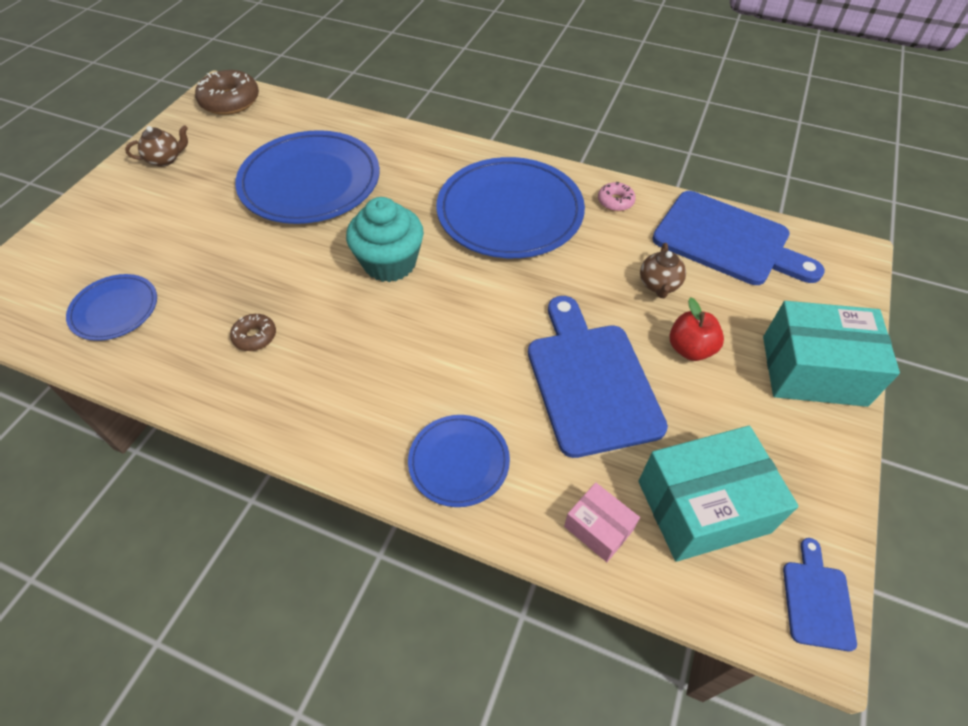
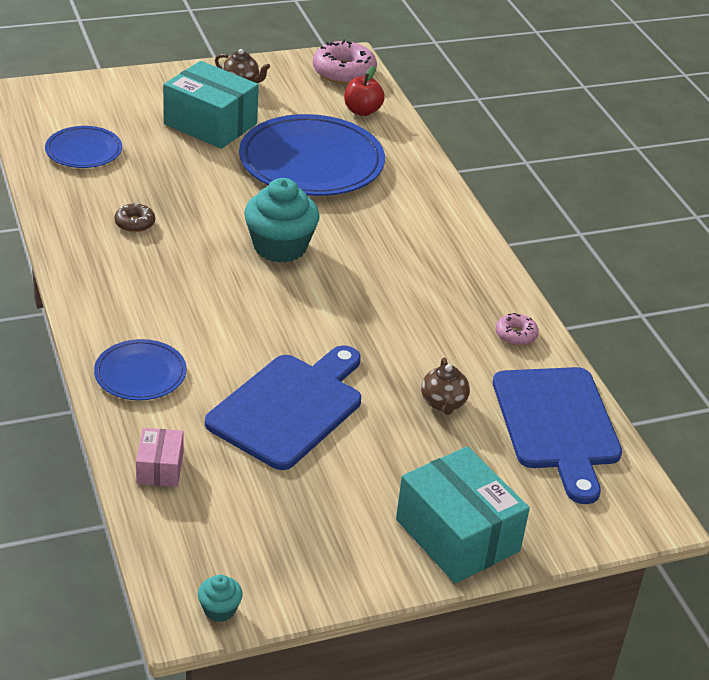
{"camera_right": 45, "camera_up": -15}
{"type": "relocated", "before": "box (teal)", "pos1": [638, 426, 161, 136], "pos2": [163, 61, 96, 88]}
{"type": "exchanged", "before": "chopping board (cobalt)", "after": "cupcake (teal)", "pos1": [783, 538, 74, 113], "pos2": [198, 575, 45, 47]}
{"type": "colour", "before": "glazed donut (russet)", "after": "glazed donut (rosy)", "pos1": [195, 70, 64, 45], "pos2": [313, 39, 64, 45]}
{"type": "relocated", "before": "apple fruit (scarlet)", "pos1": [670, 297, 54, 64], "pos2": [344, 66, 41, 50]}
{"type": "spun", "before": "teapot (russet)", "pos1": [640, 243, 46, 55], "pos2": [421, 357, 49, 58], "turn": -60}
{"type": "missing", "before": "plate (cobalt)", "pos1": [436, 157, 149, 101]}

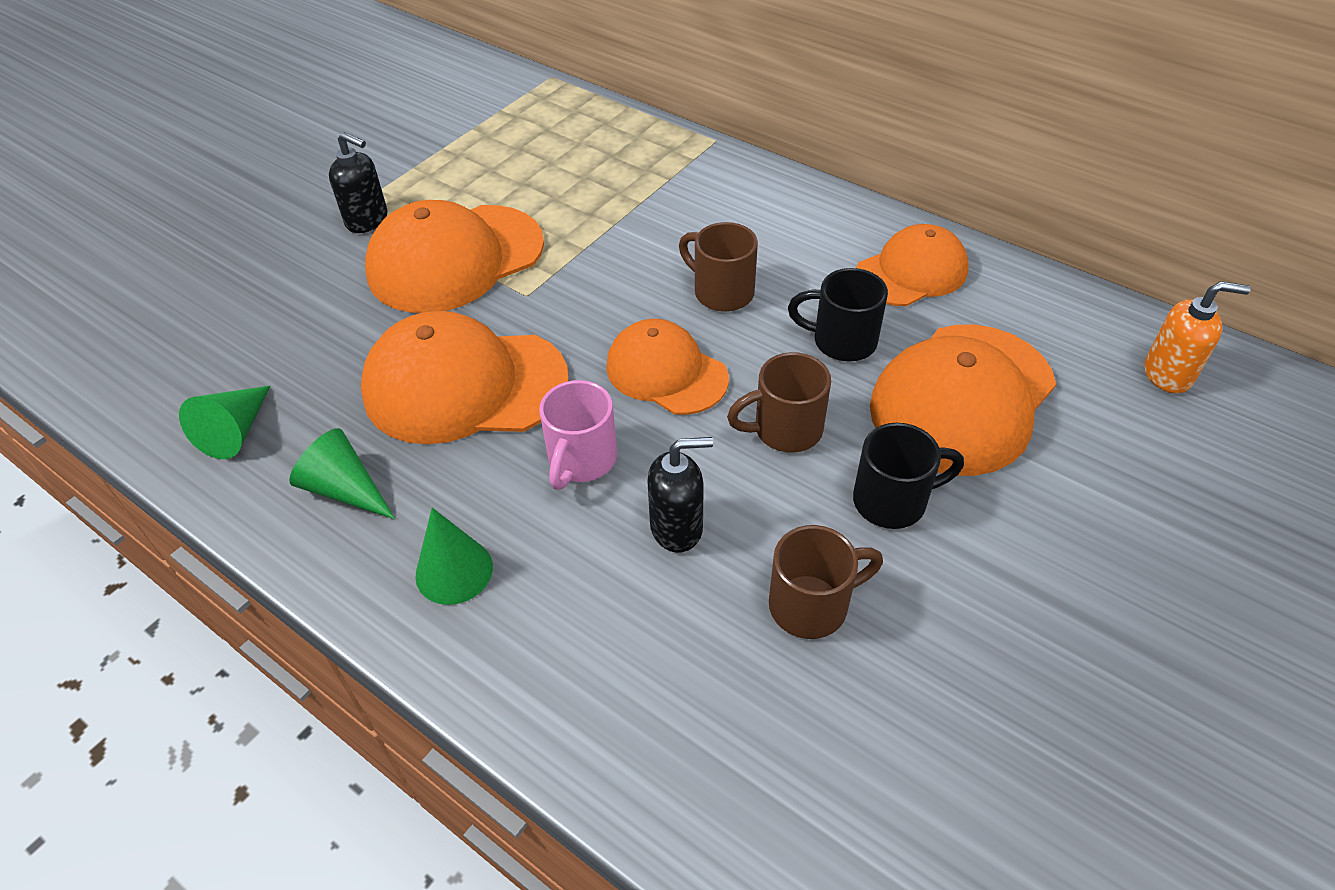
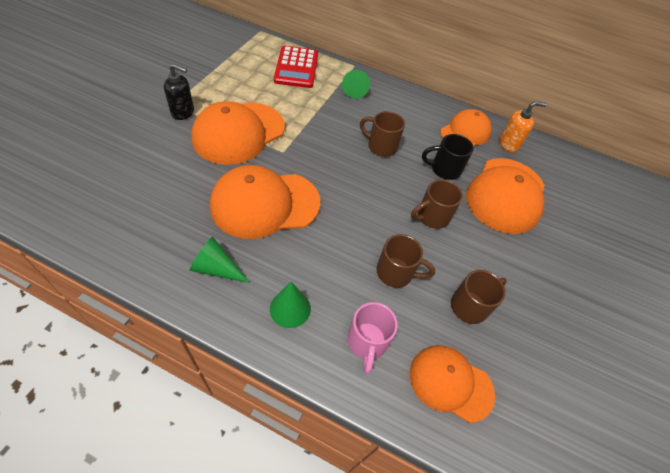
{"camera_right": -20, "camera_up": 5}
{"type": "appeared", "after": "pocket calculator (scarlet)", "pos2": [274, 46, 44, 42]}
{"type": "relocated", "before": "cone (emerald)", "pos1": [179, 386, 91, 73], "pos2": [342, 70, 28, 29]}
{"type": "relocated", "before": "mug (rosy)", "pos1": [539, 380, 78, 110], "pos2": [348, 302, 50, 72]}
{"type": "exchanged", "before": "soap pump (ebony)", "after": "mug (russet)", "pos1": [647, 437, 66, 116], "pos2": [376, 234, 59, 54]}
{"type": "relocated", "before": "cap (orange)", "pos1": [606, 319, 123, 96], "pos2": [410, 345, 85, 78]}
{"type": "relocated", "before": "soap pump (orange)", "pos1": [1145, 281, 106, 113], "pos2": [499, 101, 48, 51]}
{"type": "missing", "before": "mug (ebony)", "pos1": [853, 423, 111, 106]}

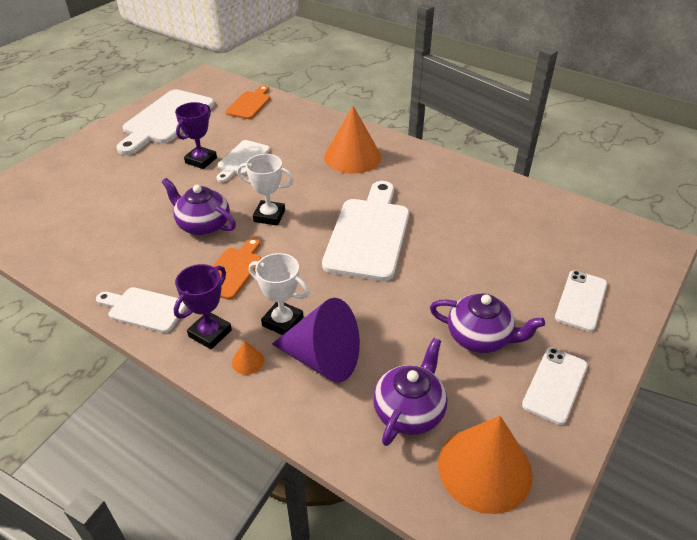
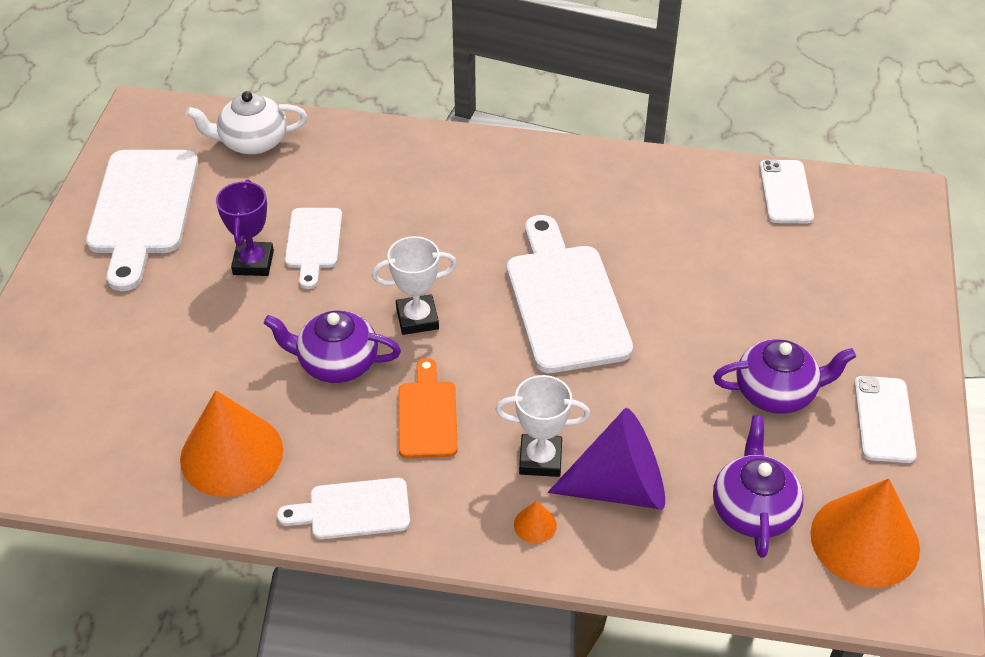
{"camera_right": -25, "camera_up": 5}
{"type": "relocated", "before": "cone (orange)", "pos1": [324, 106, 57, 68], "pos2": [180, 390, 103, 107]}
{"type": "exchanged", "before": "chopping board (orange)", "after": "teapot (white)", "pos1": [225, 86, 45, 33], "pos2": [186, 91, 121, 64]}
{"type": "relocated", "before": "smartphone (white)", "pos1": [555, 270, 52, 62], "pos2": [759, 160, 55, 63]}
{"type": "missing", "before": "prize cup (purple)", "pos1": [174, 264, 58, 85]}

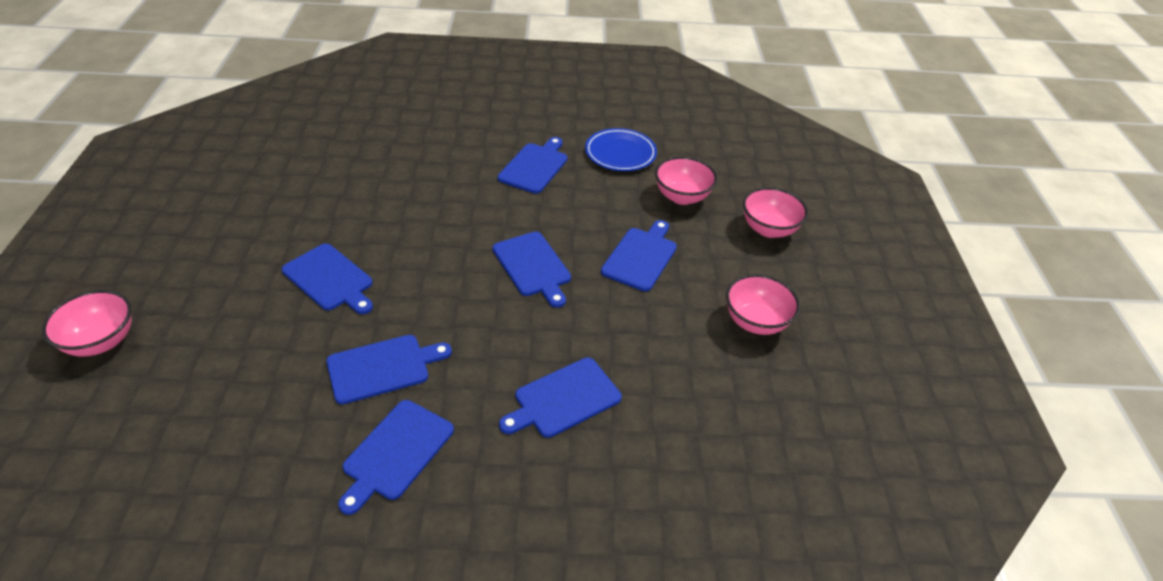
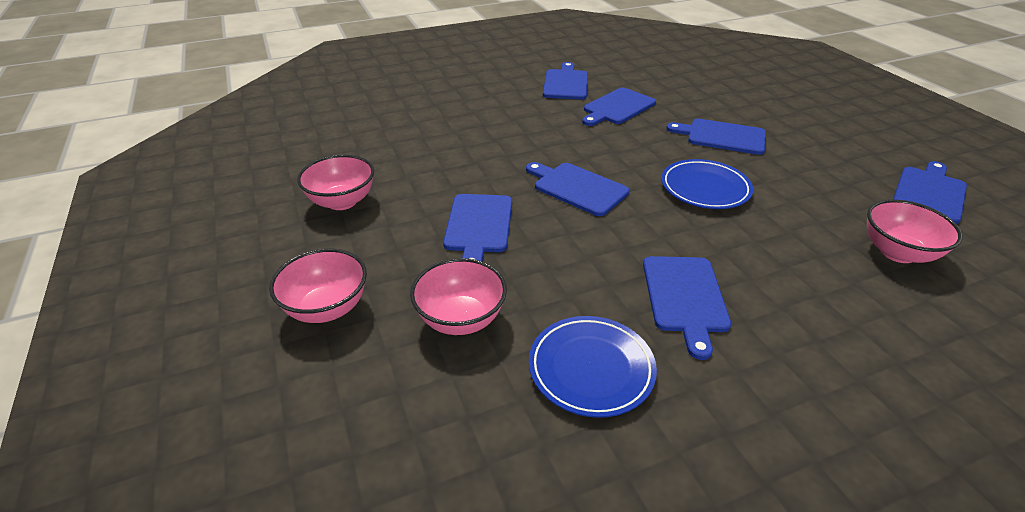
{"camera_right": 160, "camera_up": -5}
{"type": "appeared", "after": "plate (cobalt)", "pos2": [661, 159, 92, 50]}
{"type": "relocated", "before": "deep dish (rosy)", "pos1": [42, 290, 89, 66], "pos2": [867, 200, 95, 63]}
{"type": "relocated", "before": "chopping board (cobalt)", "pos1": [499, 357, 123, 81], "pos2": [893, 161, 74, 63]}

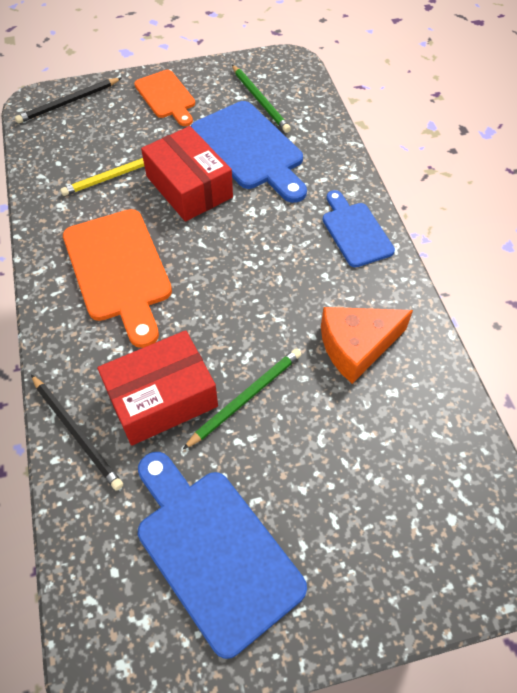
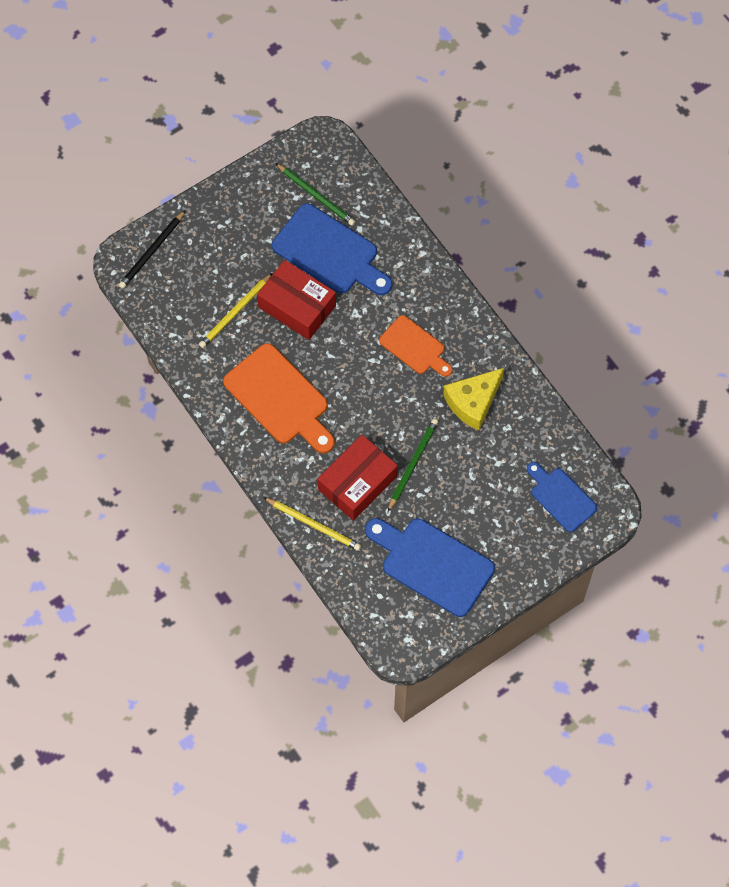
{"camera_right": -20, "camera_up": 10}
{"type": "colour", "before": "pencil (ebony)", "after": "pencil (yellow)", "pos1": [31, 374, 92, 117], "pos2": [263, 497, 98, 54]}
{"type": "relocated", "before": "chopping board (orange)", "pos1": [134, 70, 61, 56], "pos2": [379, 315, 73, 62]}
{"type": "colour", "before": "piece of cheese (orange)", "after": "piece of cheese (yellow)", "pos1": [321, 307, 92, 77], "pos2": [443, 368, 61, 63]}
{"type": "relocated", "before": "chopping board (cobalt)", "pos1": [323, 190, 72, 78], "pos2": [527, 462, 71, 70]}

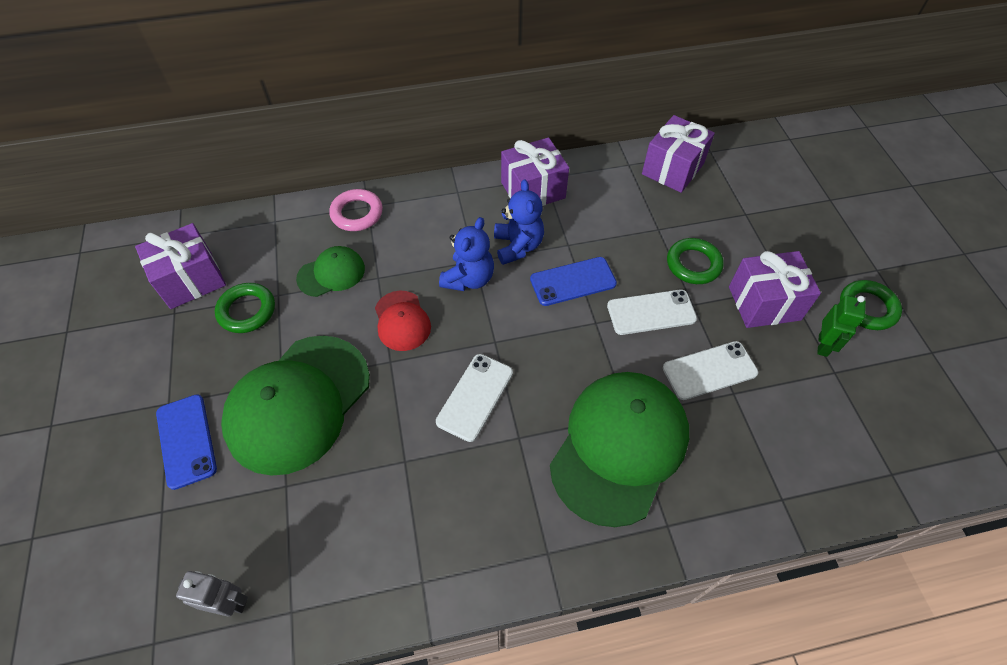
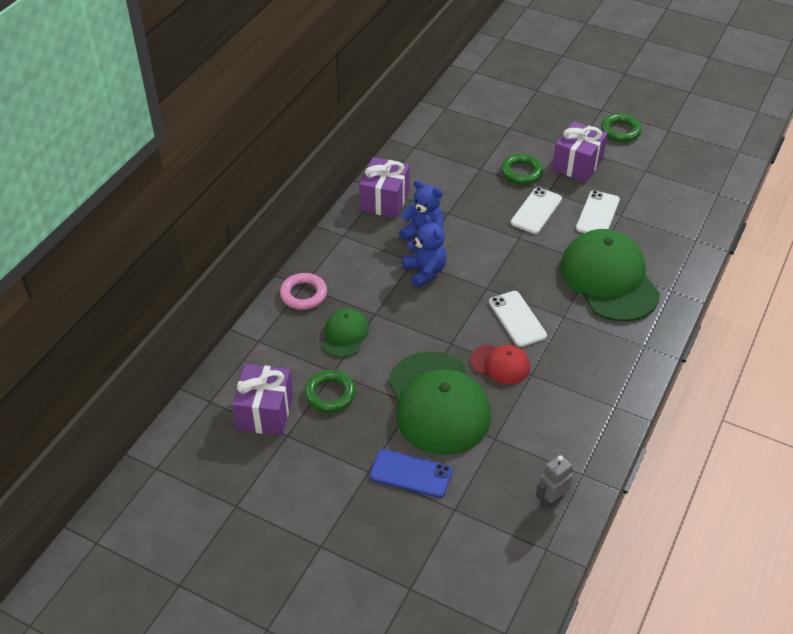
{"camera_right": -50, "camera_up": -10}
{"type": "relocated", "before": "cap (scarlet)", "pos1": [375, 291, 56, 60], "pos2": [470, 344, 60, 40]}
{"type": "missing", "before": "smartphone (cobalt)", "pos1": [530, 257, 87, 49]}
{"type": "missing", "before": "wrapped gift (purple)", "pos1": [642, 115, 73, 78]}
{"type": "missing", "before": "robot figure (emerald)", "pos1": [817, 295, 49, 62]}

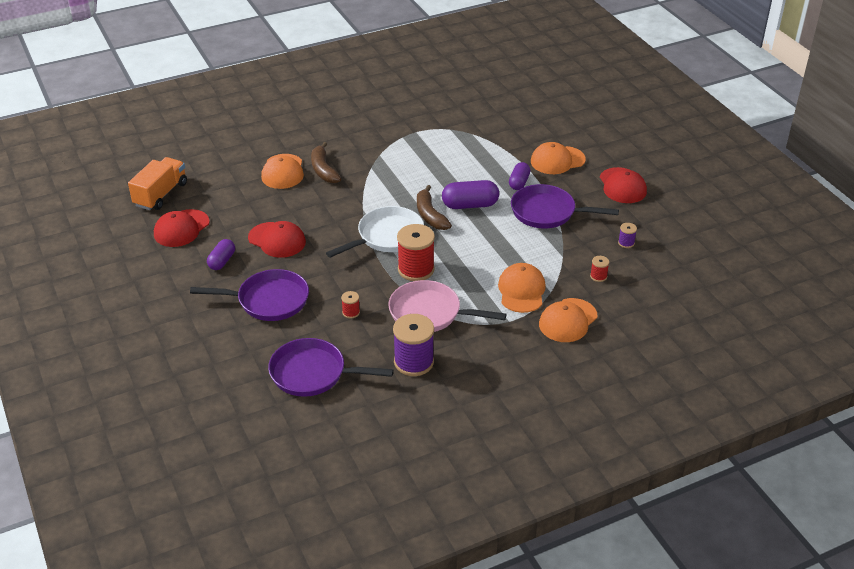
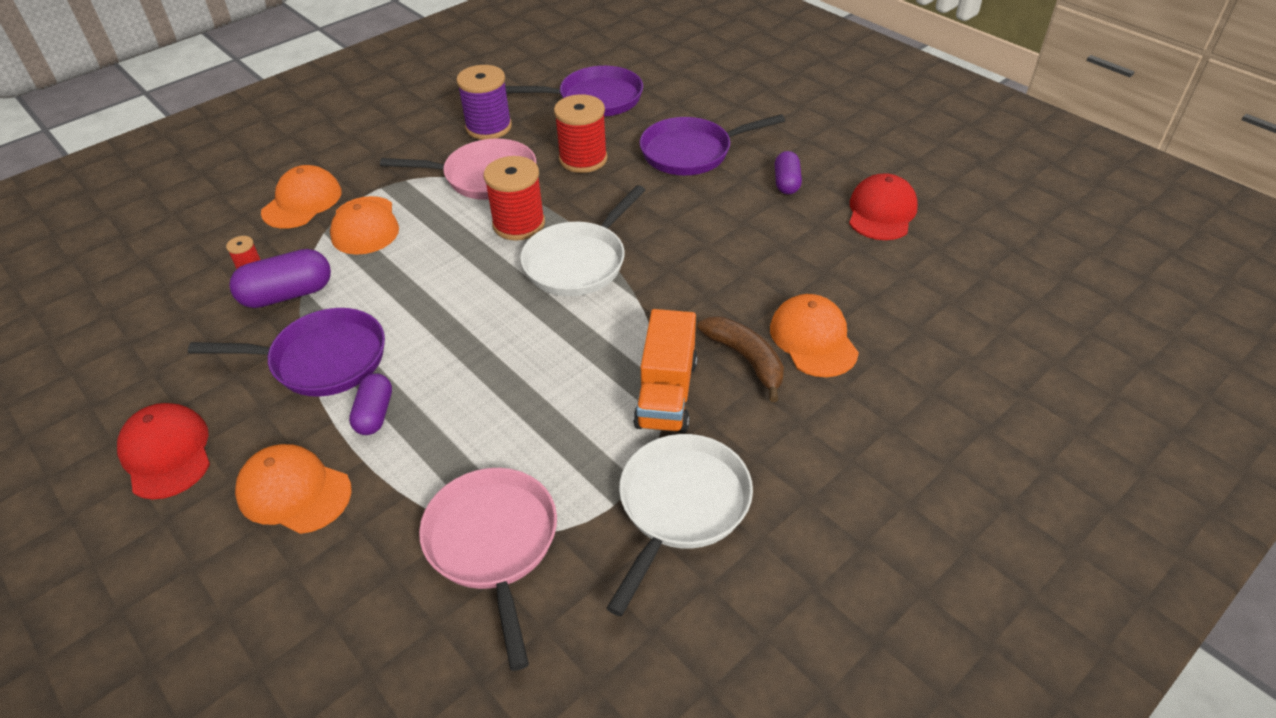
{"camera_right": 165, "camera_up": 5}
{"type": "relocated", "before": "pill (purple)", "pos1": [442, 180, 57, 29], "pos2": [229, 249, 102, 59]}
{"type": "spun", "before": "cap (orange)", "pos1": [531, 142, 55, 32], "pos2": [235, 444, 117, 90], "turn": -120}
{"type": "appeared", "after": "frying pan (rosy)", "pos2": [419, 468, 138, 203]}
{"type": "size", "before": "spool (scarlet)", "pos1": [341, 291, 19, 27], "pos2": [554, 94, 54, 79], "scale": 2.17}
{"type": "appeared", "after": "frying pan (white)", "pos2": [606, 434, 147, 182]}
{"type": "relocated", "before": "toy truck (orange)", "pos1": [128, 157, 59, 53], "pos2": [633, 309, 64, 124]}
{"type": "missing", "before": "cap (scarlet)", "pos1": [248, 221, 58, 37]}
{"type": "missing", "before": "banana (russet)", "pos1": [417, 185, 35, 45]}
{"type": "missing", "before": "spool (purple)", "pos1": [618, 223, 19, 25]}

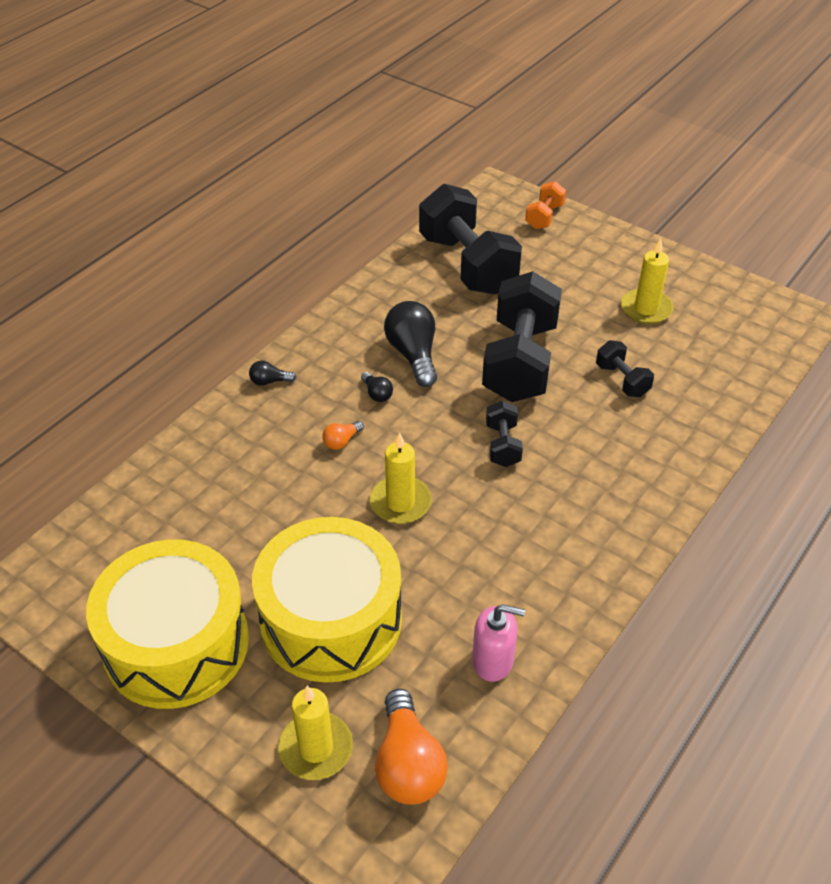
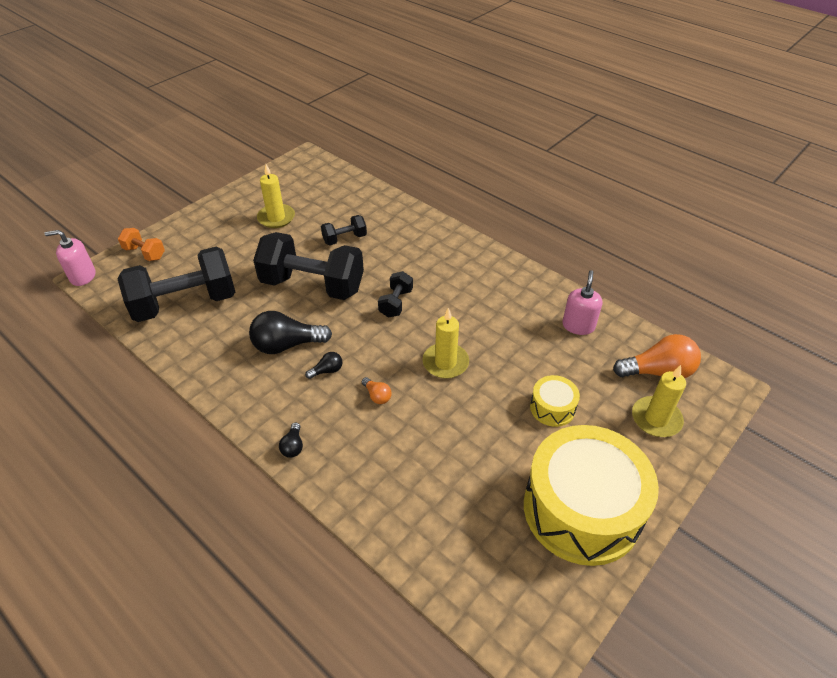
{"camera_right": -85, "camera_up": 0}
{"type": "appeared", "after": "soap pump (rosy)", "pos2": [44, 230, 51, 56]}
{"type": "spun", "before": "dumbbell (ebony)", "pos1": [486, 401, 37, 66], "pos2": [378, 271, 35, 47], "turn": -75}
{"type": "size", "before": "snare drum (yellow)", "pos1": [252, 517, 150, 166], "pos2": [530, 375, 50, 52], "scale": 0.44}

